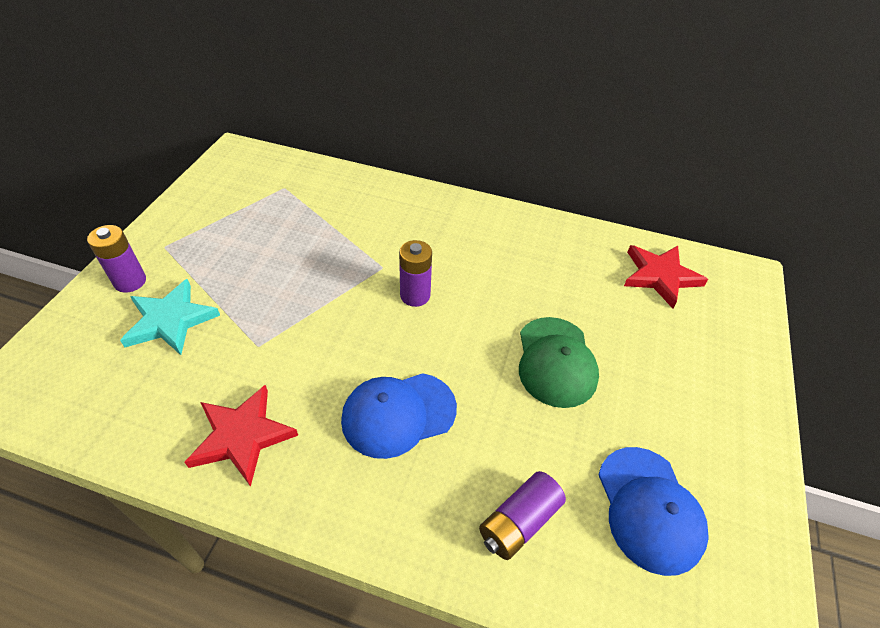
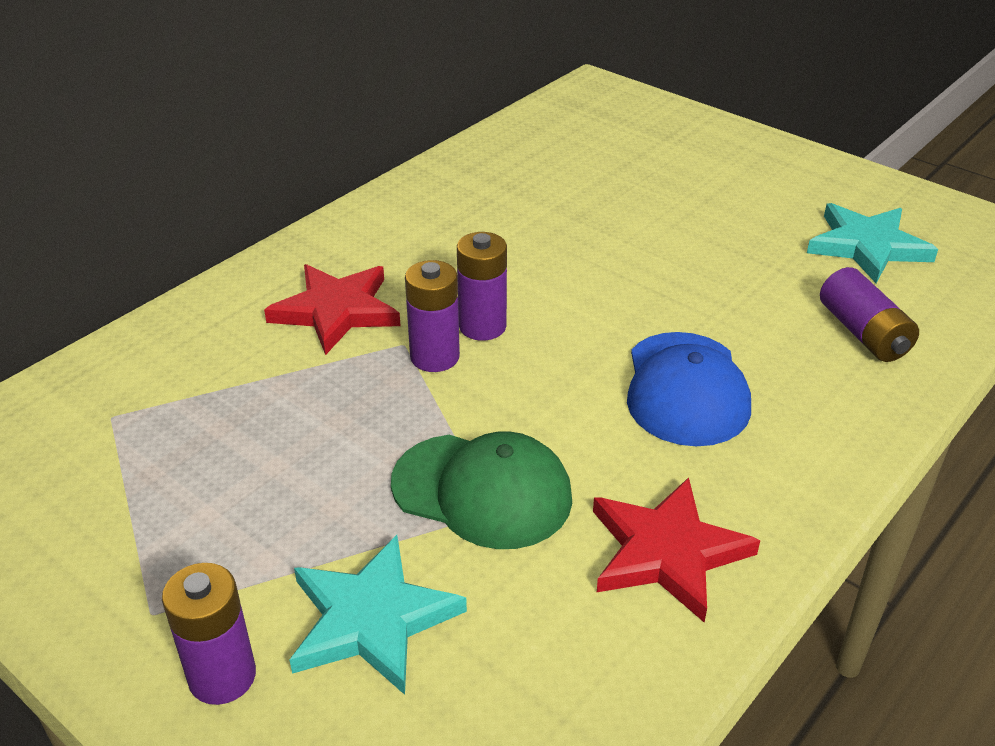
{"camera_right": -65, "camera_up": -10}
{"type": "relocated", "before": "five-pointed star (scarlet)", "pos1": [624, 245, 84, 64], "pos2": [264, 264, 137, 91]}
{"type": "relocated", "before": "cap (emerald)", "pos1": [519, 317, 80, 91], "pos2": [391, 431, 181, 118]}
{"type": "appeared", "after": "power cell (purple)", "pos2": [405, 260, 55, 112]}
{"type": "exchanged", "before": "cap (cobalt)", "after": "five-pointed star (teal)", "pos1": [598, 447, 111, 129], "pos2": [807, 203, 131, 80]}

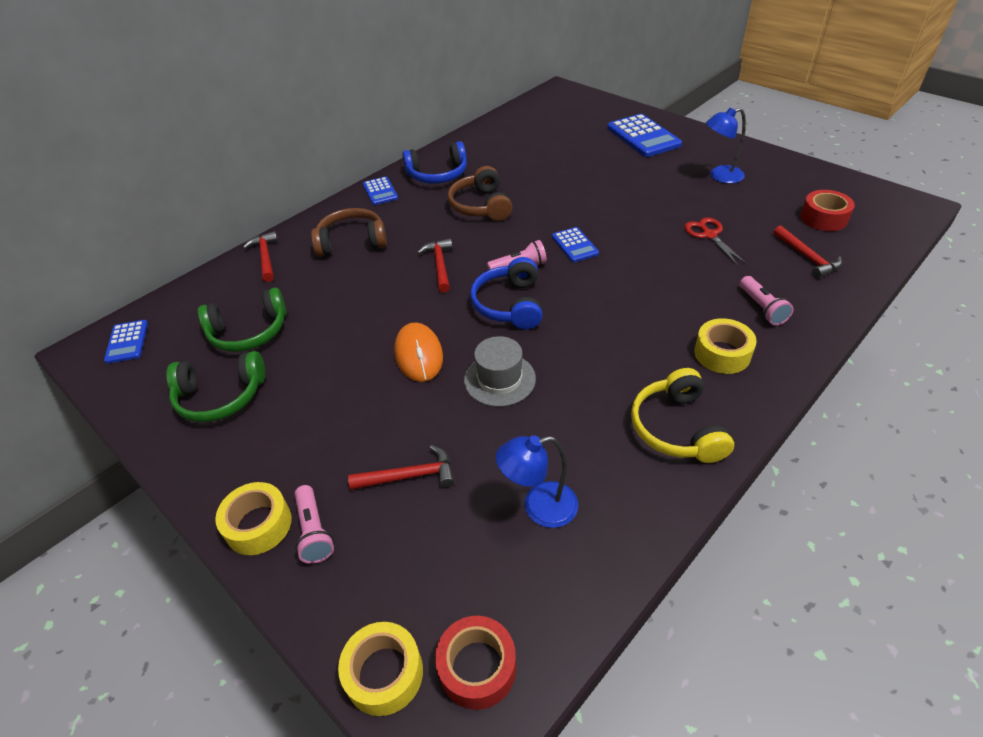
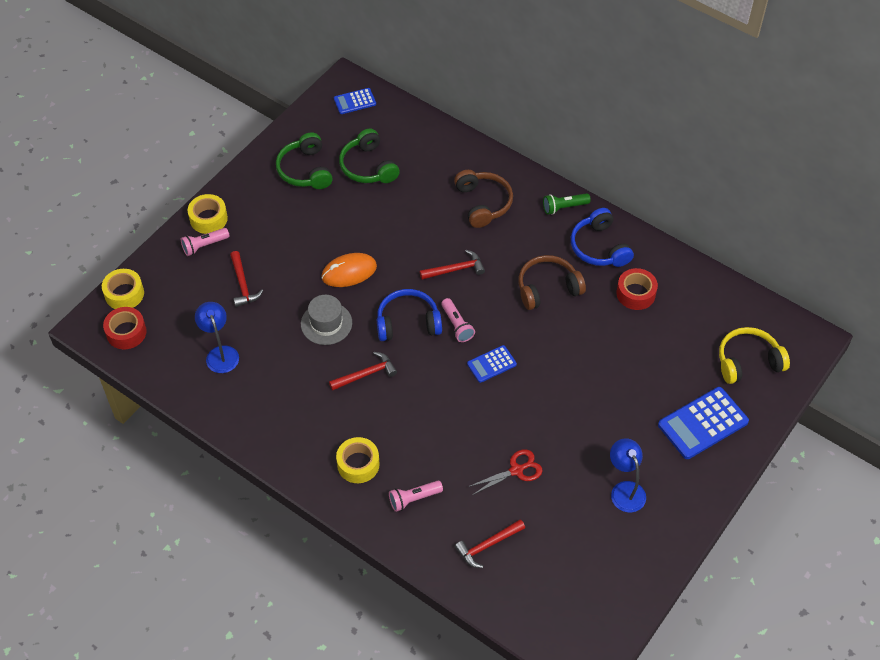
{"camera_right": 80, "camera_up": 10}
{"type": "relocated", "before": "hammer (scarlet)", "pos1": [243, 231, 35, 51], "pos2": [329, 352, 68, 39]}
{"type": "exchanged", "before": "pocket calculator (cobalt)", "after": "flashlight (emerald)", "pos1": [363, 176, 35, 29], "pos2": [543, 193, 48, 22]}
{"type": "relocated", "before": "tape (scarlet)", "pos1": [800, 190, 55, 41], "pos2": [617, 268, 41, 42]}
{"type": "relocated", "before": "headset (yellow)", "pos1": [631, 368, 103, 95], "pos2": [719, 327, 71, 57]}

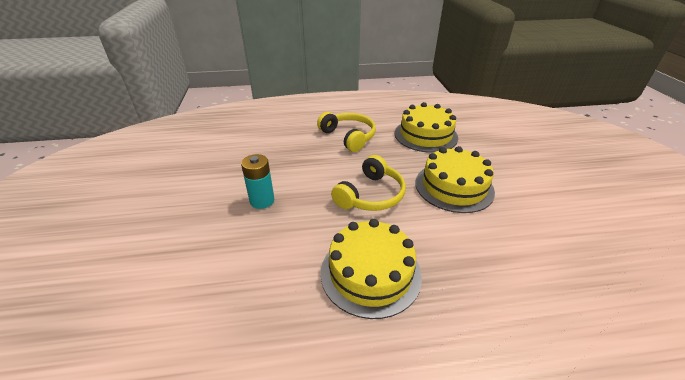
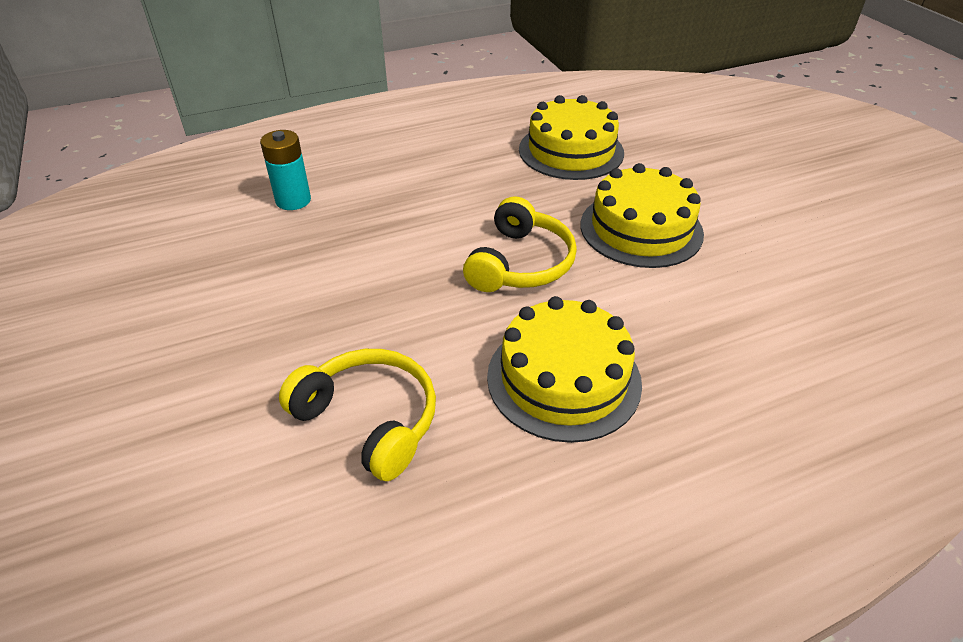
{"camera_right": -15, "camera_up": 5}
{"type": "relocated", "before": "power cell (teal)", "pos1": [241, 154, 33, 55], "pos2": [260, 130, 51, 80]}
{"type": "relocated", "before": "headset (yellow)", "pos1": [317, 112, 59, 40], "pos2": [279, 349, 157, 132]}

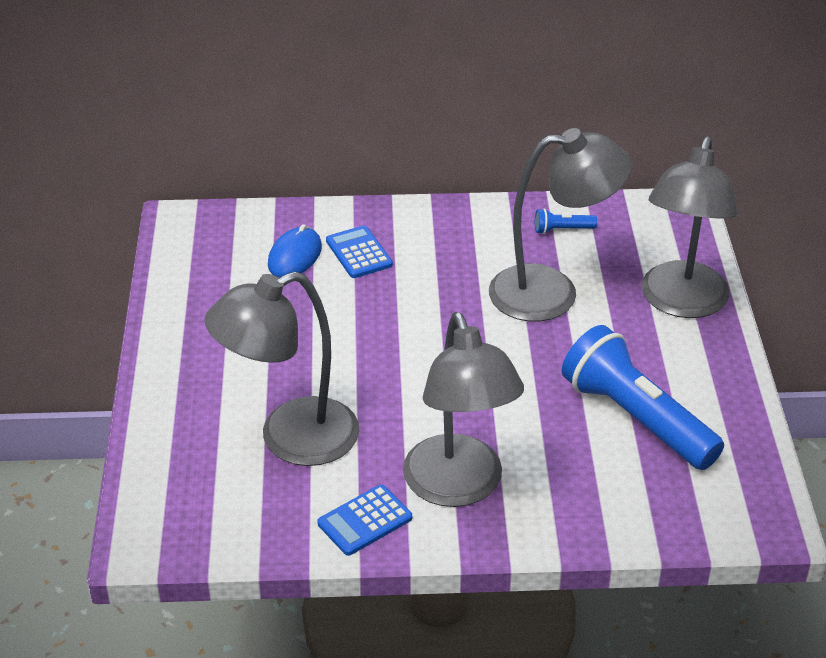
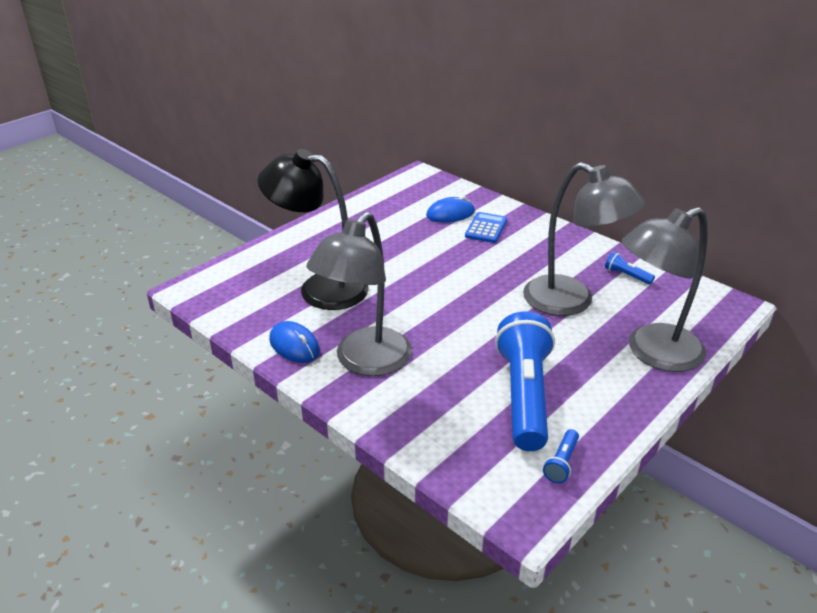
{"camera_right": 45, "camera_up": -5}
{"type": "colour", "before": "lamp (ash-grey)", "after": "lamp (ebony)", "pos1": [204, 271, 155, 195], "pos2": [258, 149, 111, 161]}
{"type": "exchanged", "before": "pocket calculator (cobalt)", "after": "PC mouse (cobalt)", "pos1": [317, 485, 95, 71], "pos2": [269, 321, 51, 42]}
{"type": "appeared", "after": "flashlight (cobalt)", "pos2": [543, 429, 36, 54]}

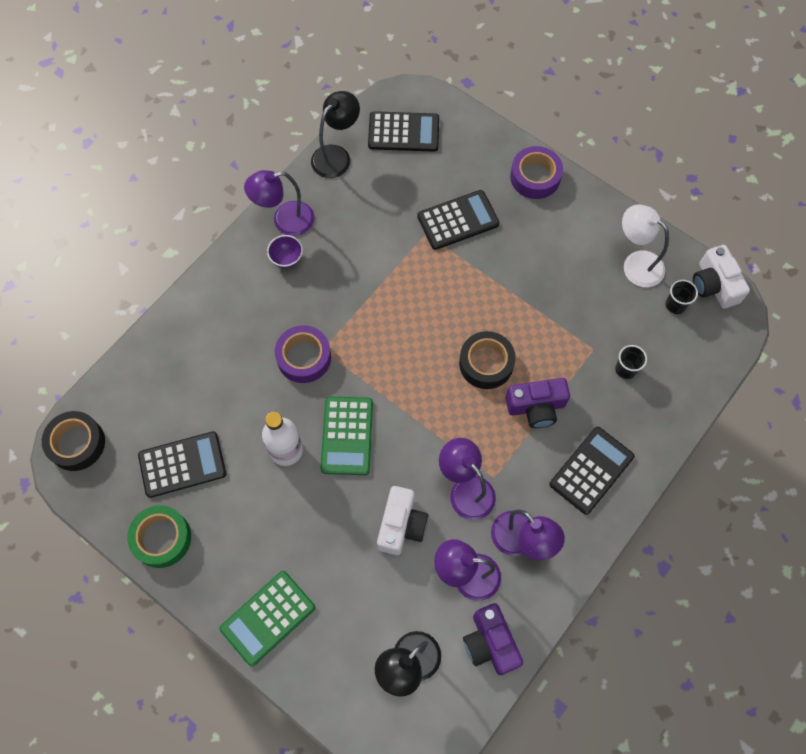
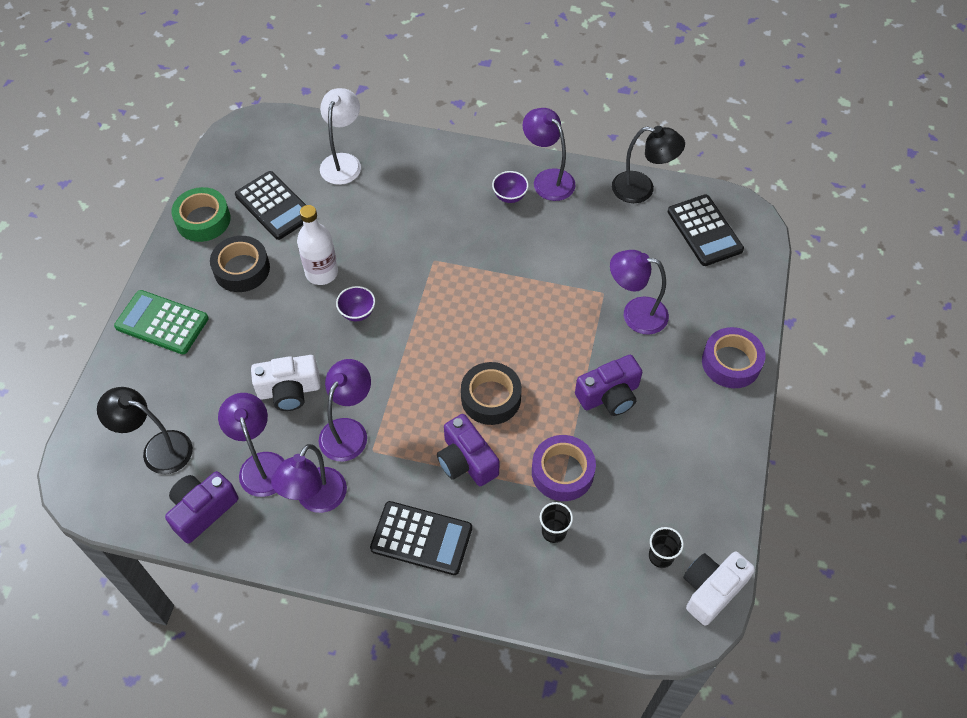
{"camera_right": 65, "camera_up": -10}
{"type": "relocated", "before": "tape (ebony)", "pos1": [42, 411, 63, 60], "pos2": [210, 236, 60, 56]}
{"type": "relocated", "before": "lamp (white)", "pos1": [622, 205, 47, 82], "pos2": [320, 88, 41, 97]}
{"type": "exchanged", "before": "pocket calculator (emerald)", "after": "deep dish (purple)", "pos1": [320, 396, 53, 79], "pos2": [336, 286, 39, 35]}
{"type": "relocated", "before": "tape (purple)", "pos1": [275, 325, 56, 58], "pos2": [532, 435, 64, 66]}
{"type": "appeared", "after": "compact camera (purple)", "pos2": [575, 355, 67, 61]}
{"type": "exchanged", "before": "pocket calculator (ebony)", "after": "lamp (purple)", "pos1": [417, 190, 82, 60], "pos2": [610, 250, 59, 85]}

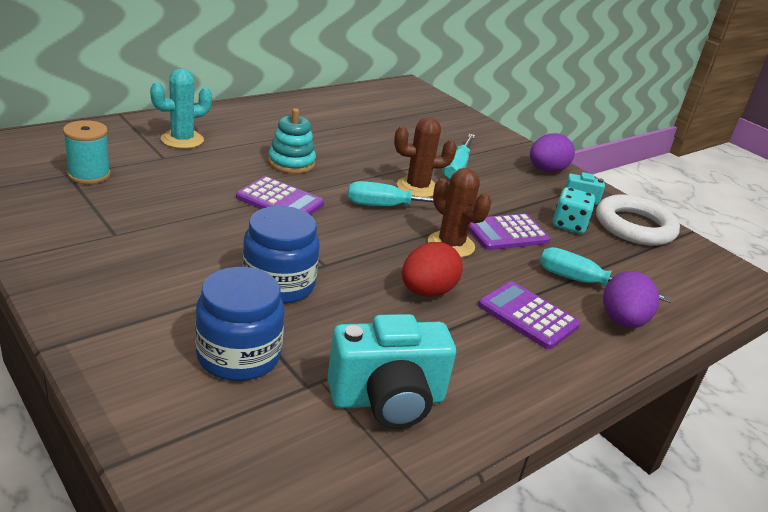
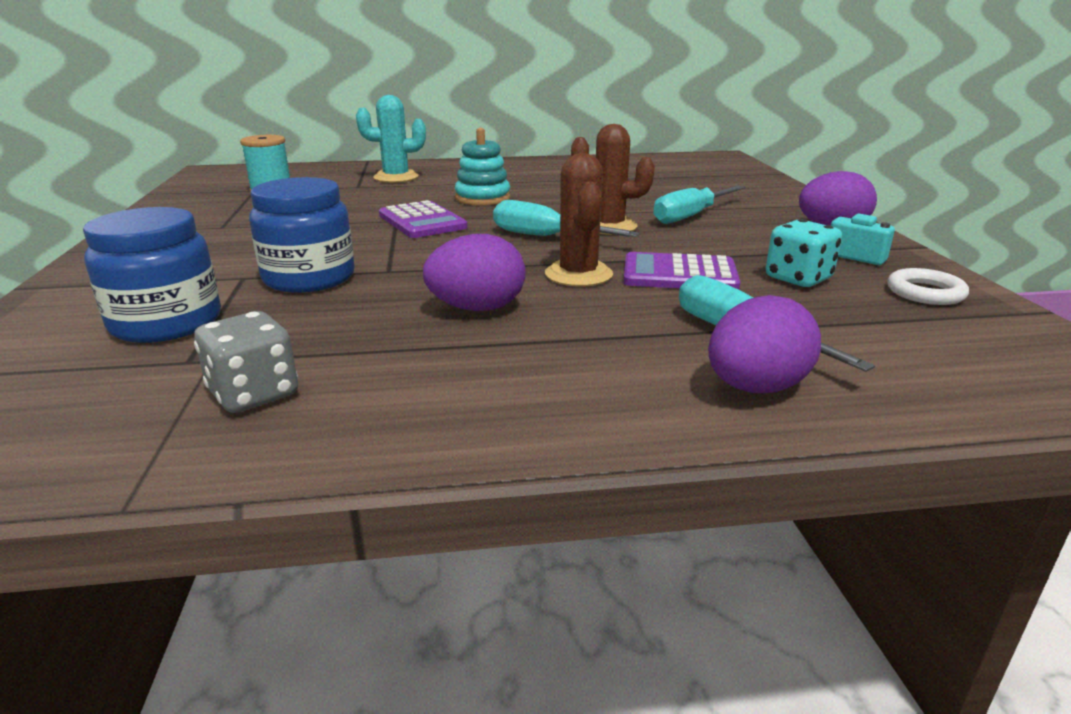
{"camera_right": 35, "camera_up": -5}
{"type": "exchanged", "before": "compact camera (teal)", "after": "game die (ash-grey)", "pos1": [327, 314, 129, 115], "pos2": [194, 311, 104, 102]}
{"type": "colour", "before": "egg shape (scarlet)", "after": "egg shape (purple)", "pos1": [402, 242, 61, 55], "pos2": [423, 234, 103, 77]}
{"type": "size", "before": "torus (white)", "pos1": [596, 194, 84, 52], "pos2": [887, 268, 82, 37], "scale": 0.53}
{"type": "missing", "before": "pocket calculator (purple)", "pos1": [478, 281, 102, 68]}

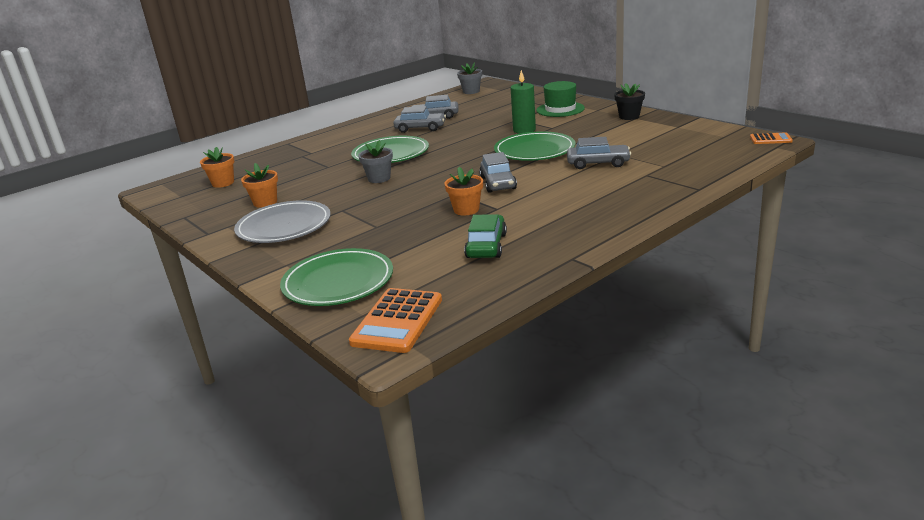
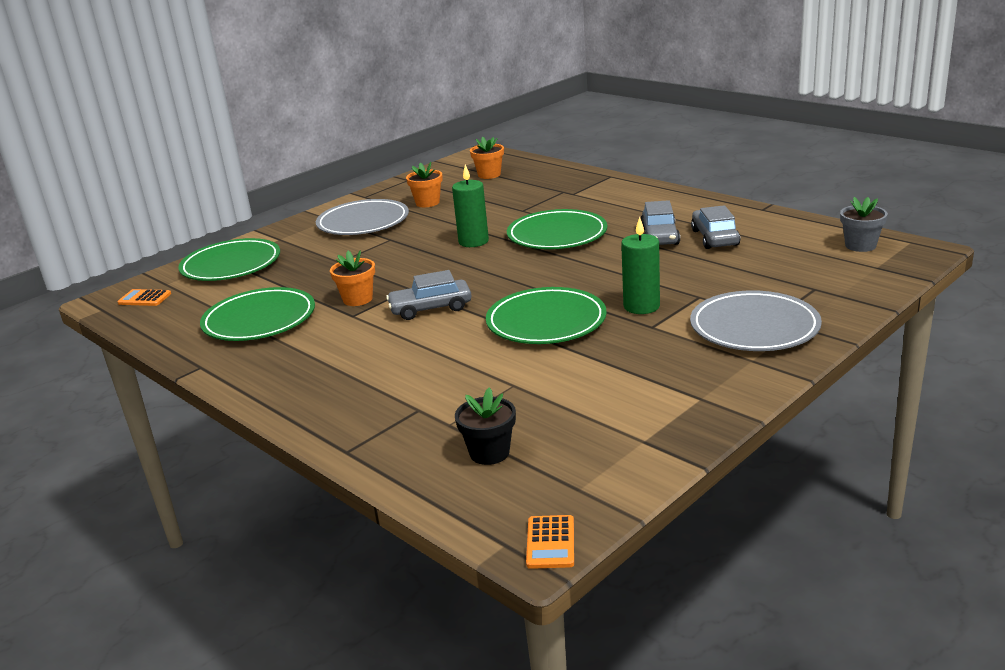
{"camera_right": 85, "camera_up": 0}
{"type": "size", "before": "pocket calculator (orange)", "pos1": [349, 288, 93, 65], "pos2": [117, 289, 54, 17], "scale": 0.54}
{"type": "exchanged", "before": "car (emerald)", "after": "plate (emerald)", "pos1": [464, 214, 43, 44], "pos2": [200, 287, 115, 54]}
{"type": "exchanged", "before": "plant pot (ash-grey)", "after": "wax candle (emerald)", "pos1": [358, 140, 35, 43], "pos2": [452, 165, 37, 82]}
{"type": "relocated", "before": "plant pot (ebony)", "pos1": [614, 83, 31, 37], "pos2": [455, 387, 61, 78]}
{"type": "exchanged", "before": "hat (emerald)", "after": "plate (ash-grey)", "pos1": [536, 81, 49, 36], "pos2": [690, 290, 132, 61]}
{"type": "missing", "before": "car (ash-grey)", "pos1": [567, 137, 64, 32]}

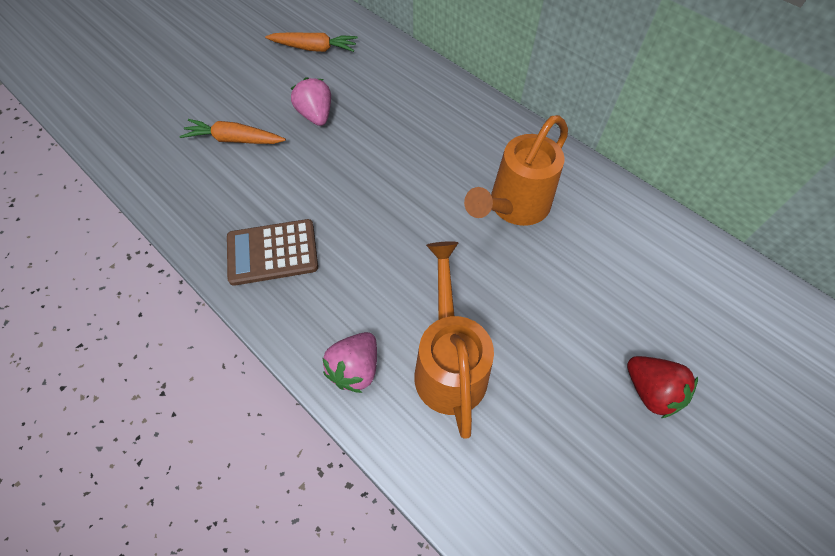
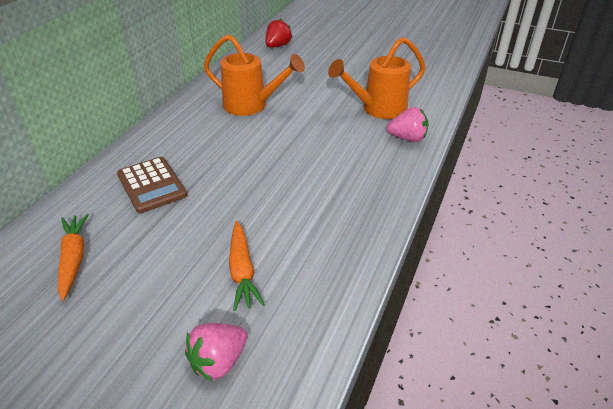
{"camera_right": -110, "camera_up": -20}
{"type": "relocated", "before": "pocket calculator (russet)", "pos1": [227, 219, 91, 67], "pos2": [117, 157, 70, 56]}
{"type": "relocated", "before": "berry (rosy)", "pos1": [291, 77, 40, 49], "pos2": [185, 323, 63, 58]}
{"type": "relocated", "before": "berry (scarlet)", "pos1": [627, 356, 71, 62], "pos2": [265, 19, 27, 29]}

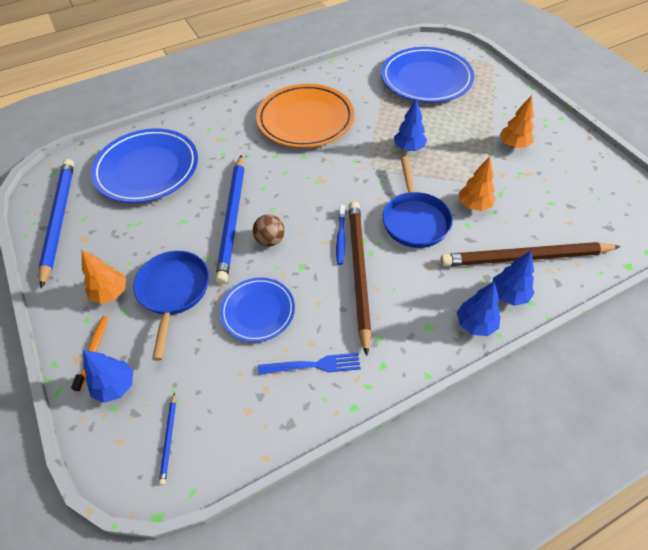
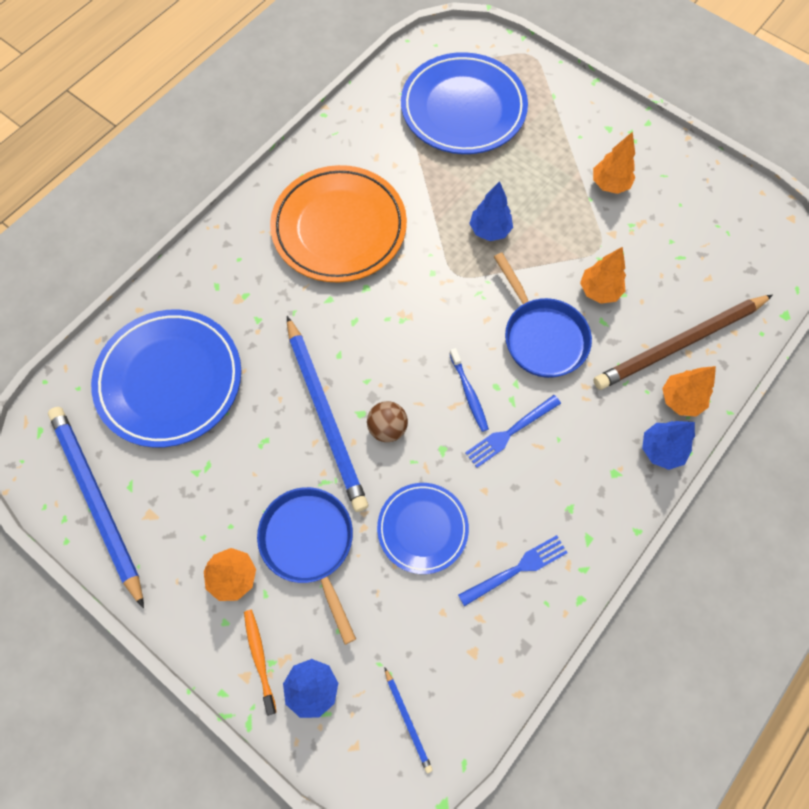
{"camera_right": -25, "camera_up": 15}
{"type": "exchanged", "before": "pencil (russet)", "after": "table fork (cobalt)", "pos1": [349, 201, 22, 155], "pos2": [465, 395, 96, 73]}
{"type": "colour", "before": "fir tree (cobalt)", "after": "fir tree (orange)", "pos1": [493, 251, 41, 55], "pos2": [662, 366, 54, 51]}

